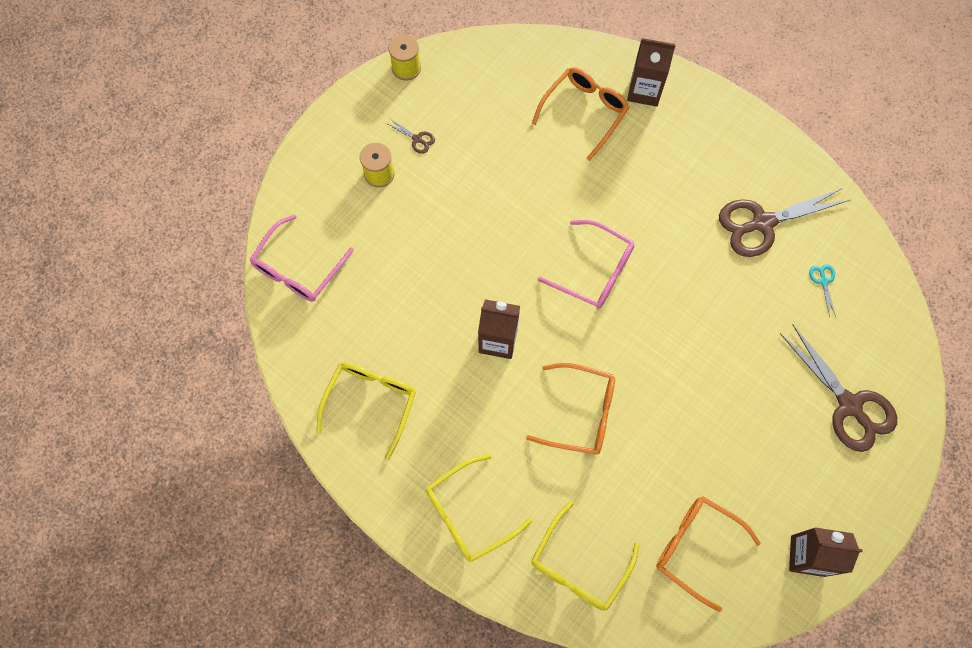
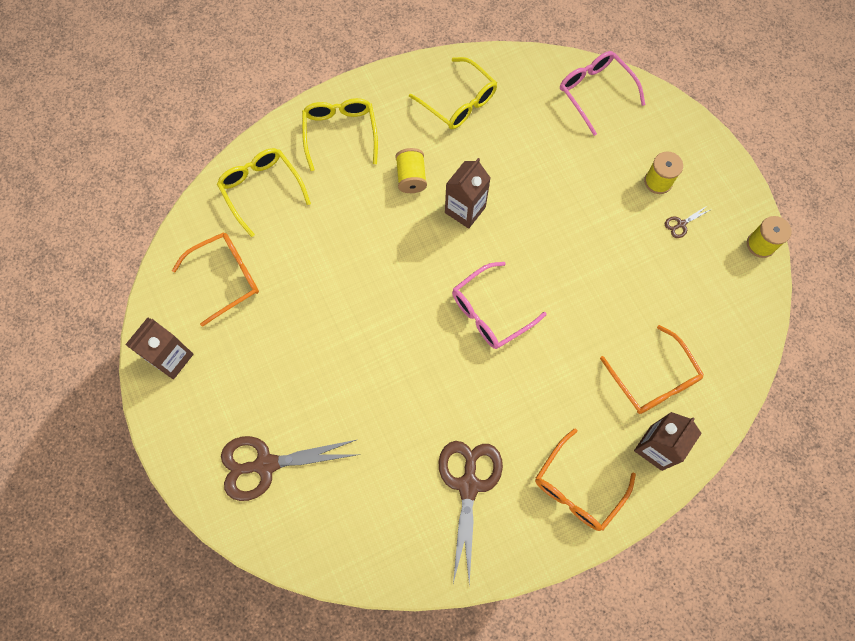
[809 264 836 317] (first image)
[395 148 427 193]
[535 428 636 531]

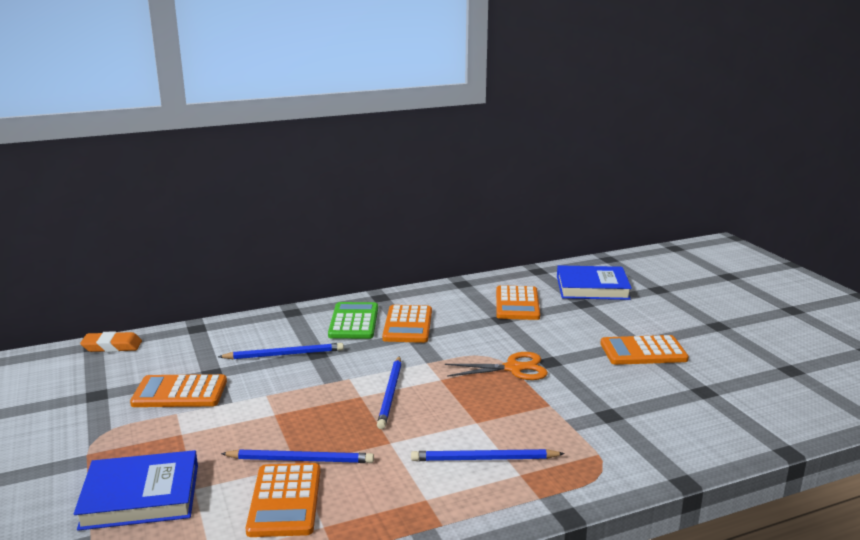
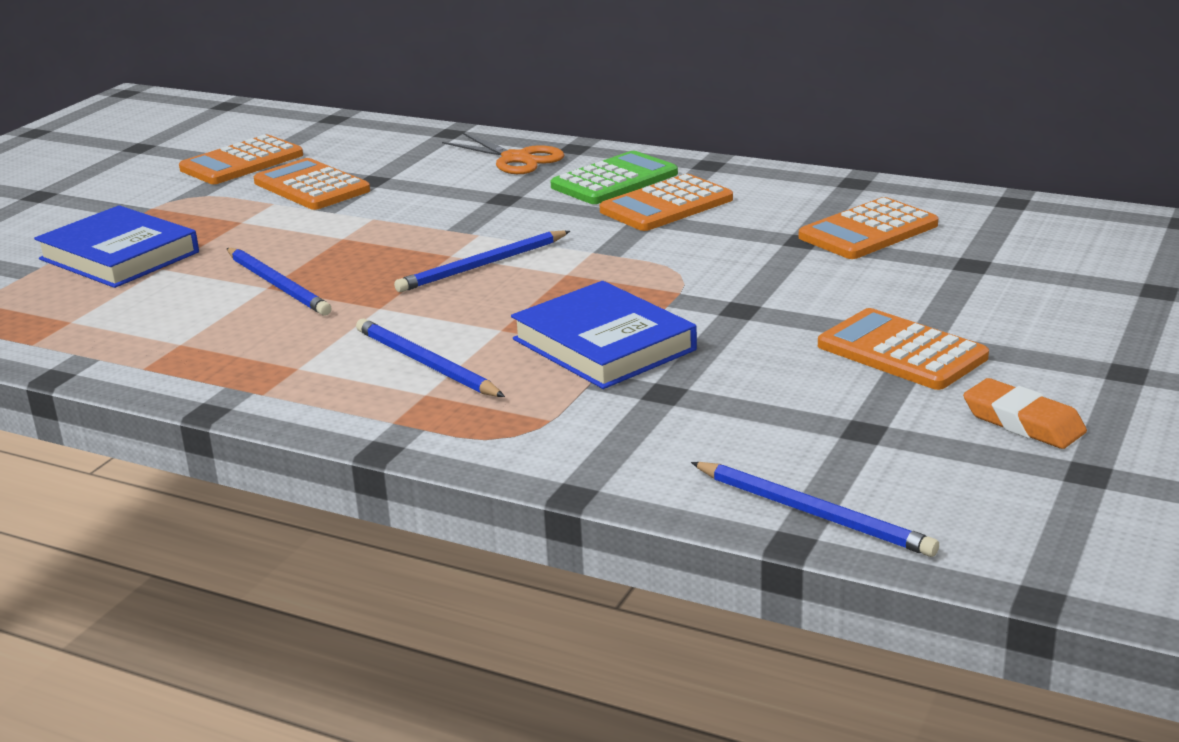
[963 378 1087 449]
[691 462 939 557]
[179 135 303 184]
[442 132 564 174]
[511 281 697 389]

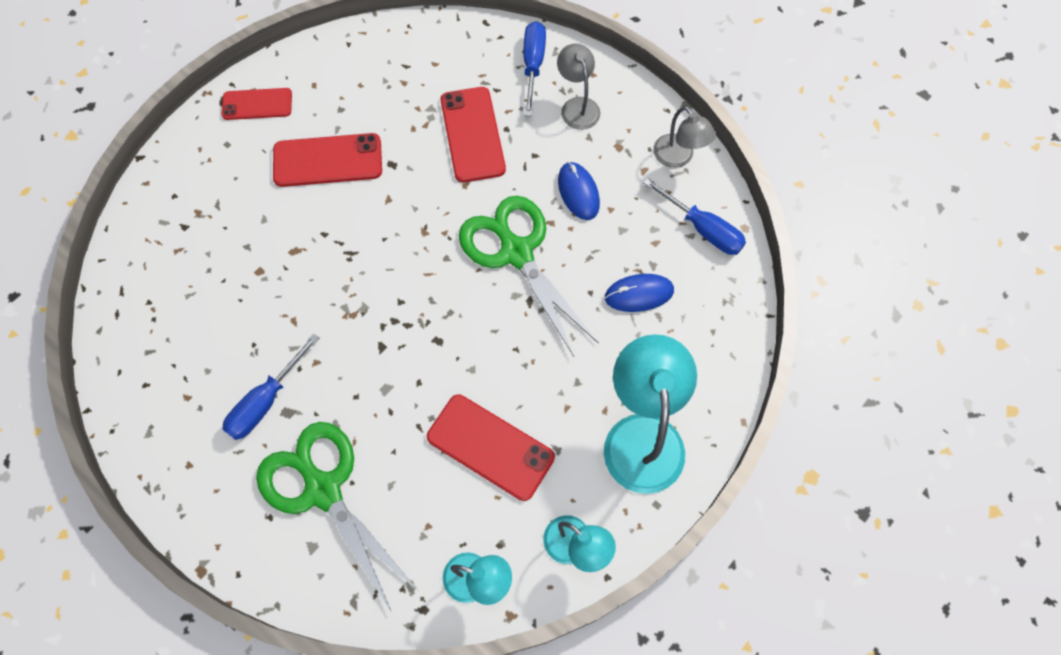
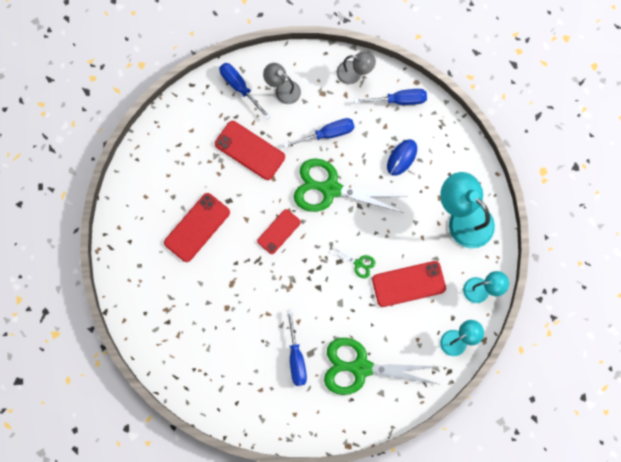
[328 245 375 278]
[257 209 301 254]
[284 118 355 148]

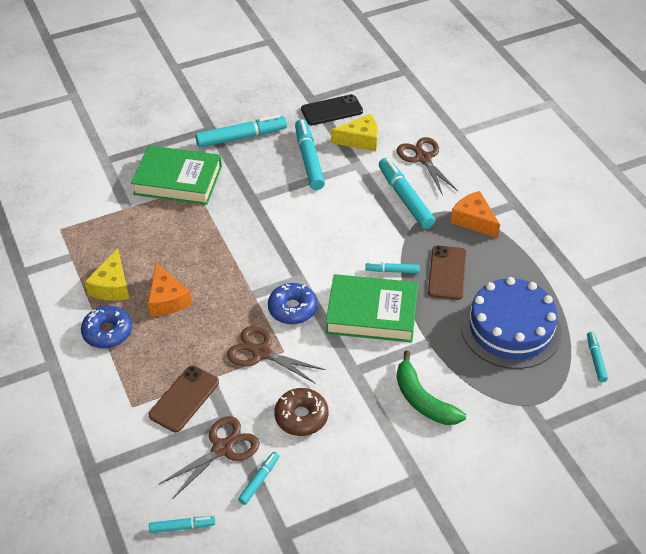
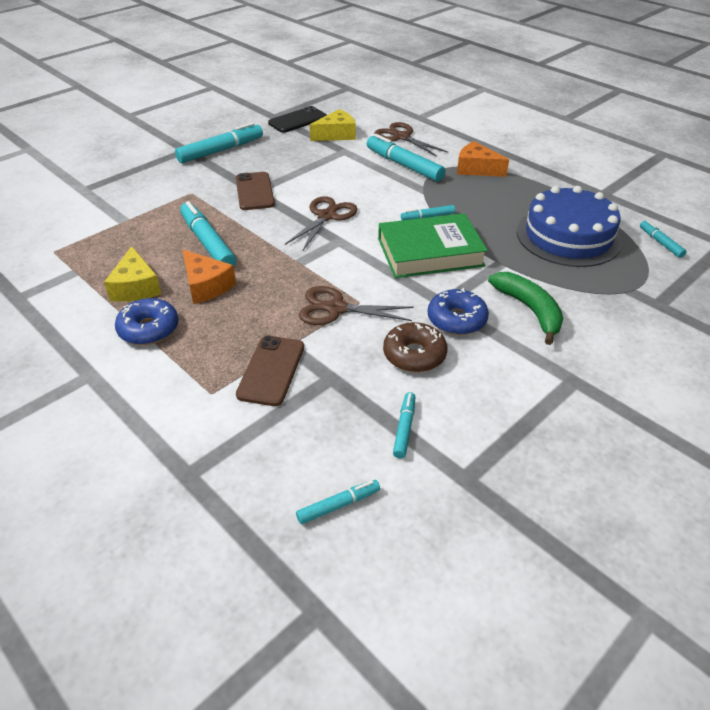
[131 145 222 205] (first image)
[285 196 358 250]
[428 288 489 335]
[180 201 236 266]
[236 172 275 210]
[488 272 563 345]

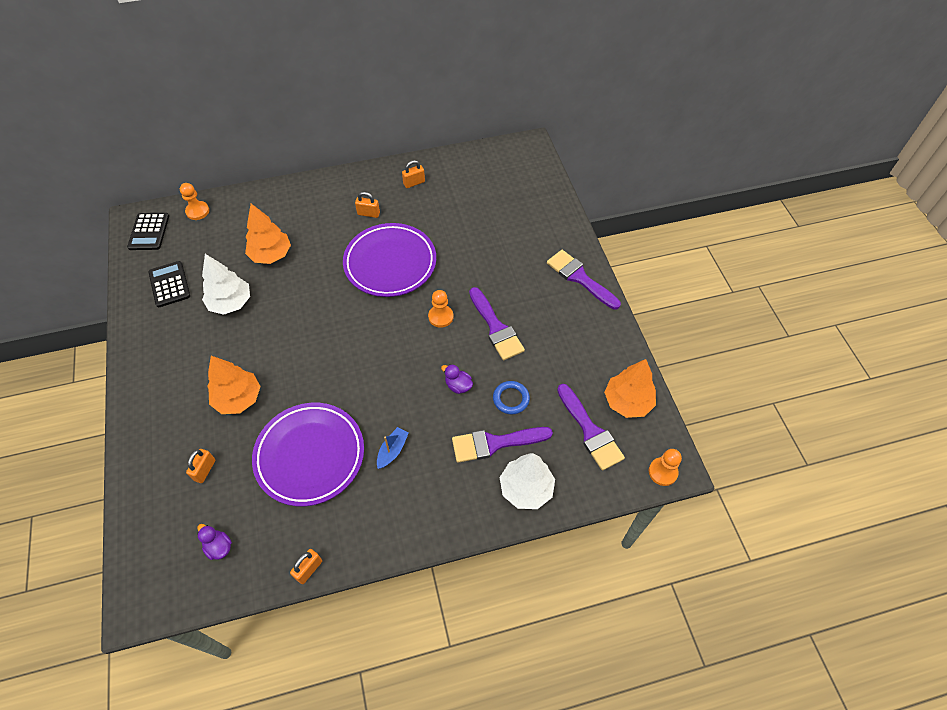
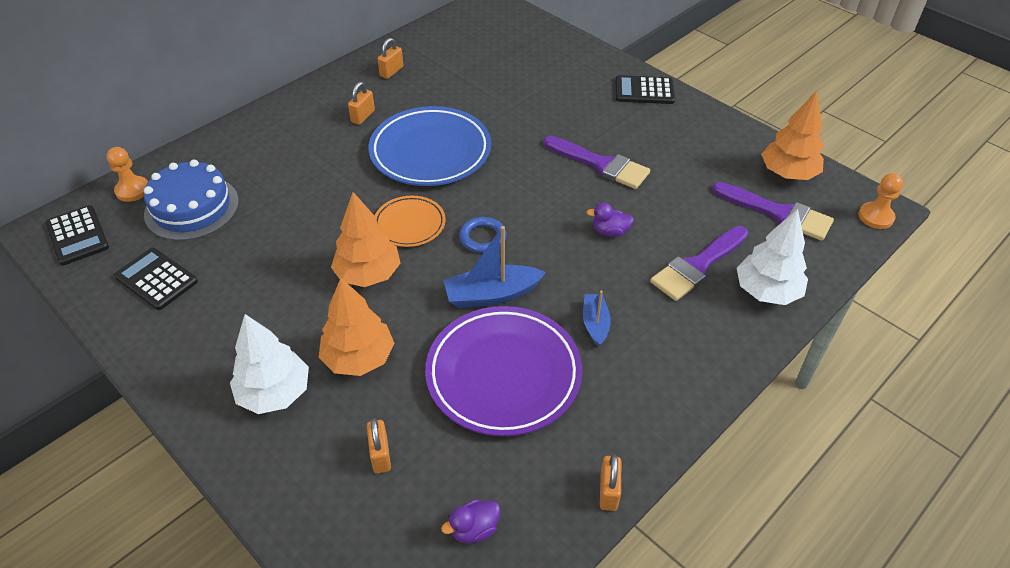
[428 290 453 328] (first image)
[144 160 239 241]
[375 196 446 247]
[443 226 546 308]
[230 314 309 414]
[331 192 401 287]
[459 217 507 253]
[615 75 675 104]
[369 106 491 186]
[441 499 500 543]
[348 82 375 125]

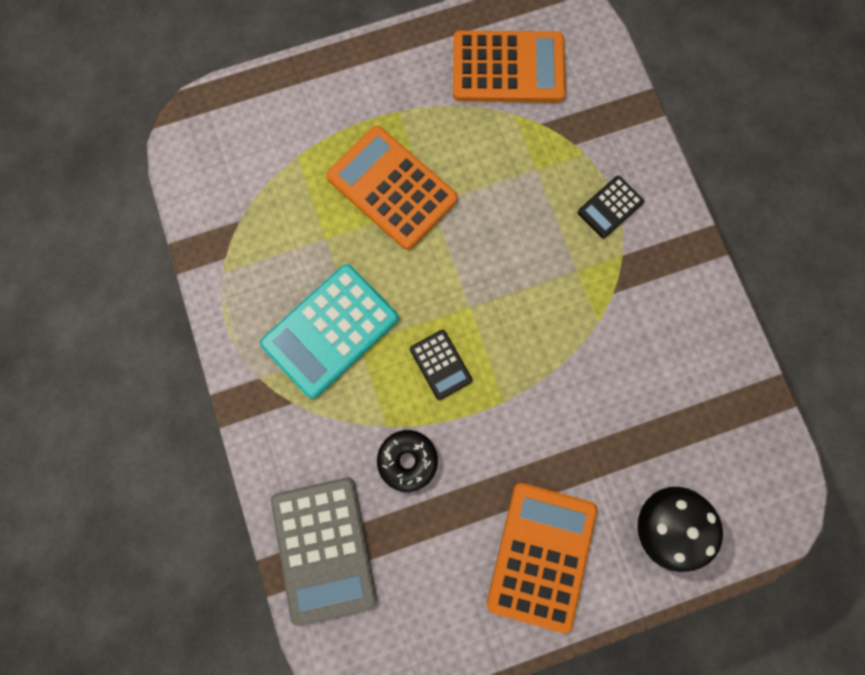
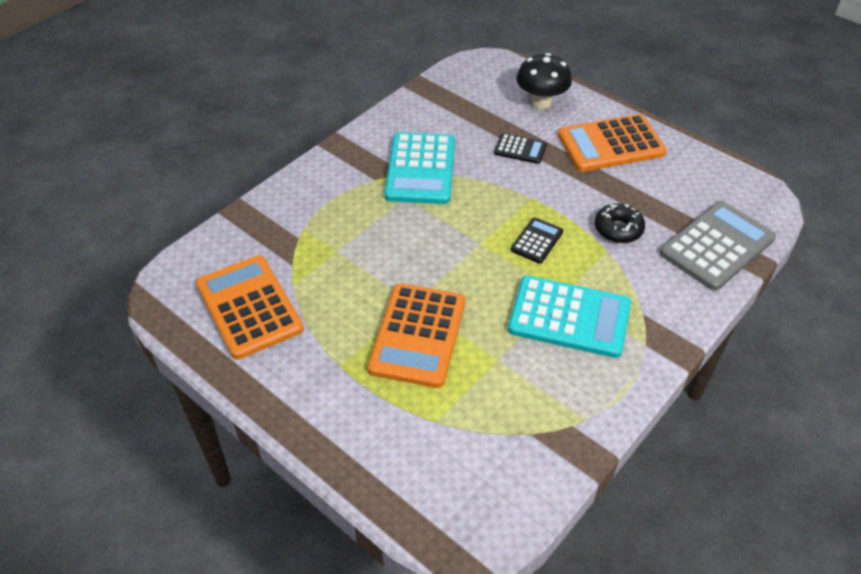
[385 132 455 204]
[494 133 547 164]

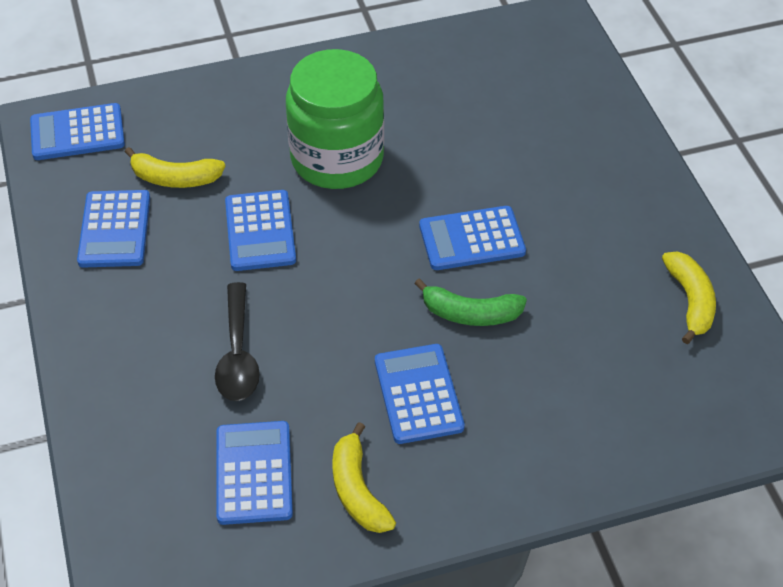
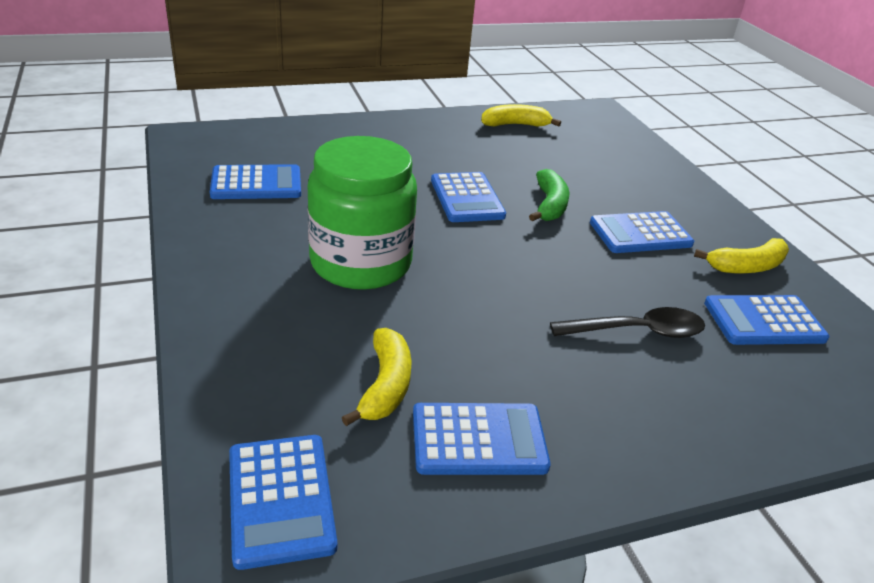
[210 164 301 199]

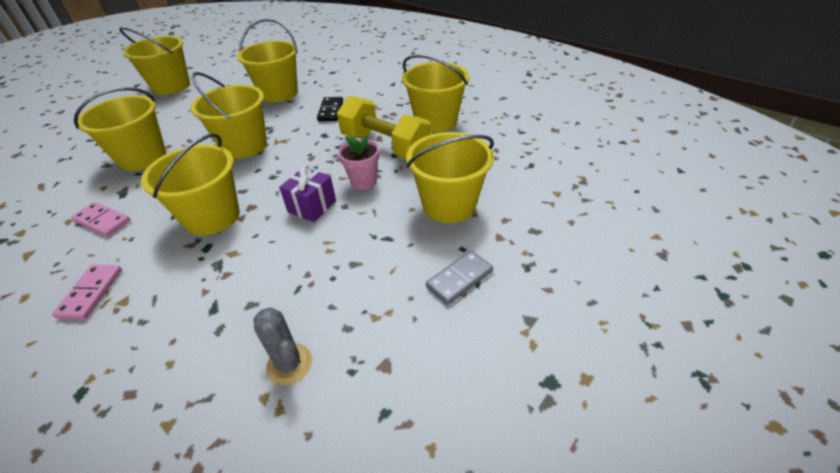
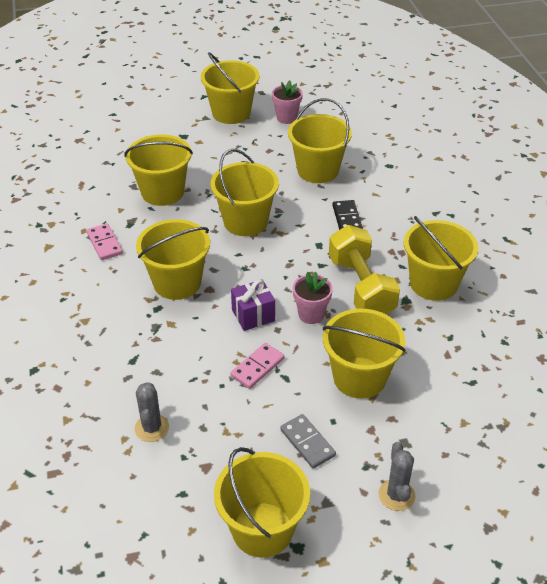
[214 447 310 558]
[272 80 303 124]
[378 442 416 511]
[230 343 285 389]
[332 200 363 230]
[280 414 336 469]

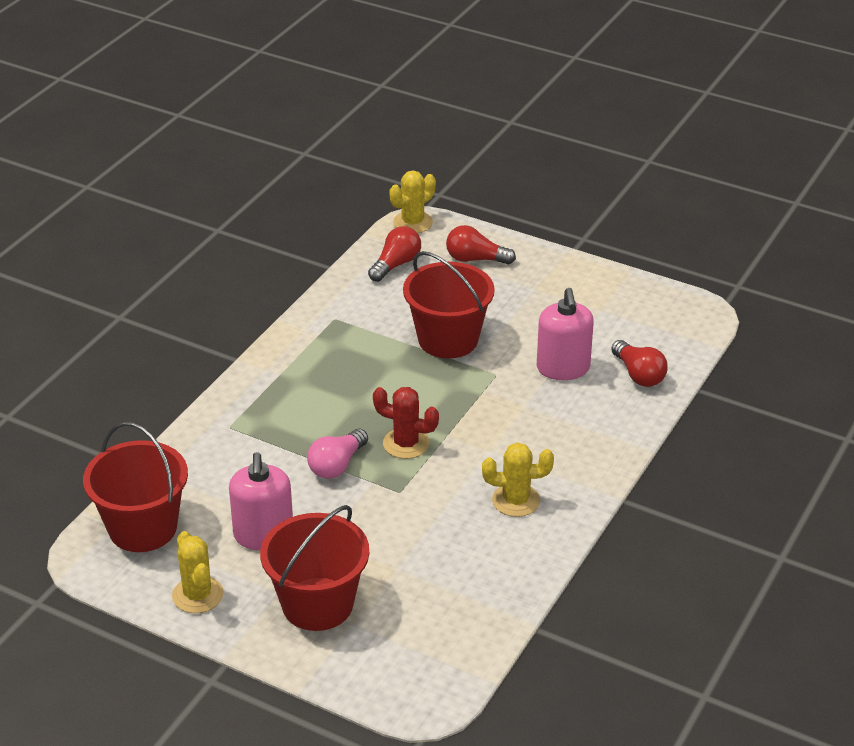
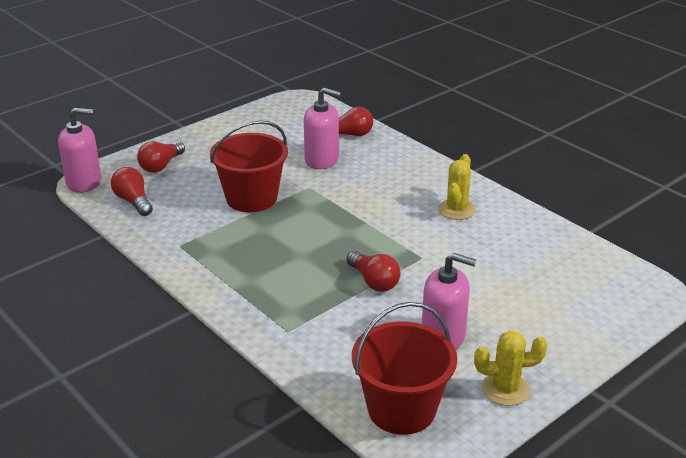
[260 505 369 631] (first image)
[373 387 439 459] (first image)
[58 108 101 193]
[347 251 400 291]

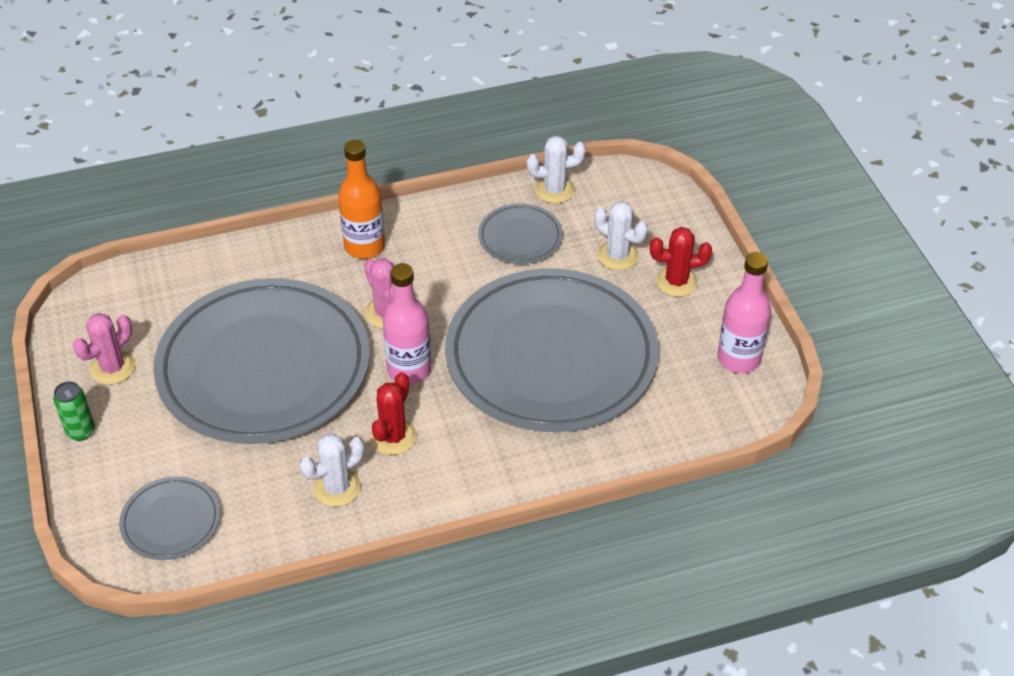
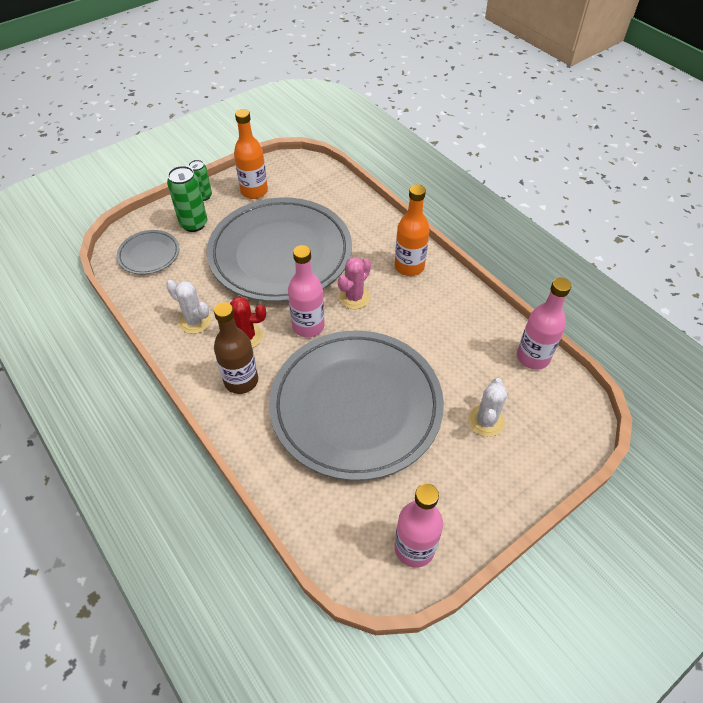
[478 204 563 264] (first image)
[650 227 712 297] (first image)
[167 166 207 232]
[214 302 258 394]
[234 109 268 199]
[517 278 571 370]

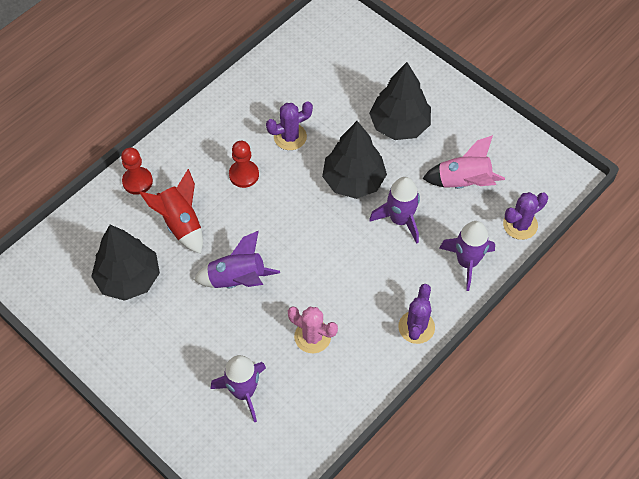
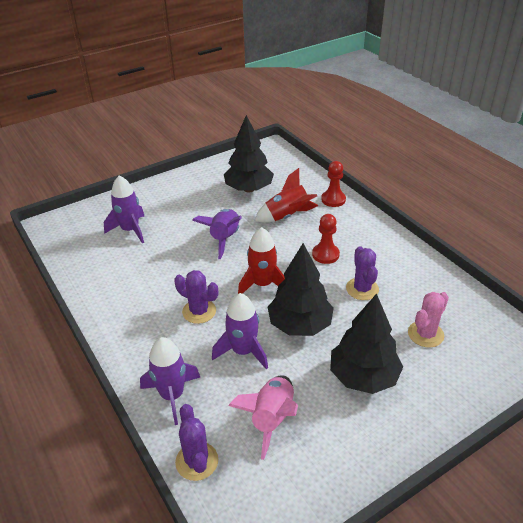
[238 227 285 294]
[408 292 449 348]
[174 270 218 324]

